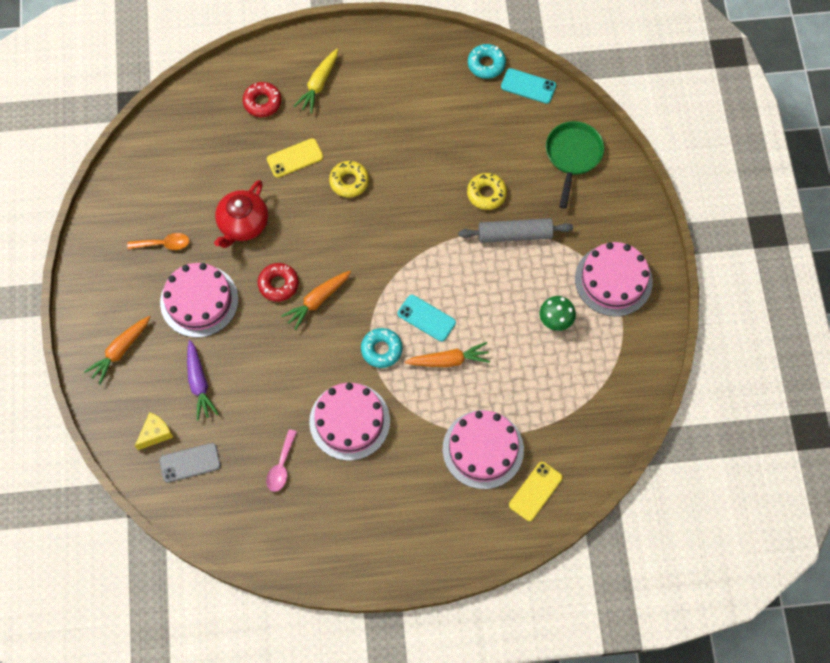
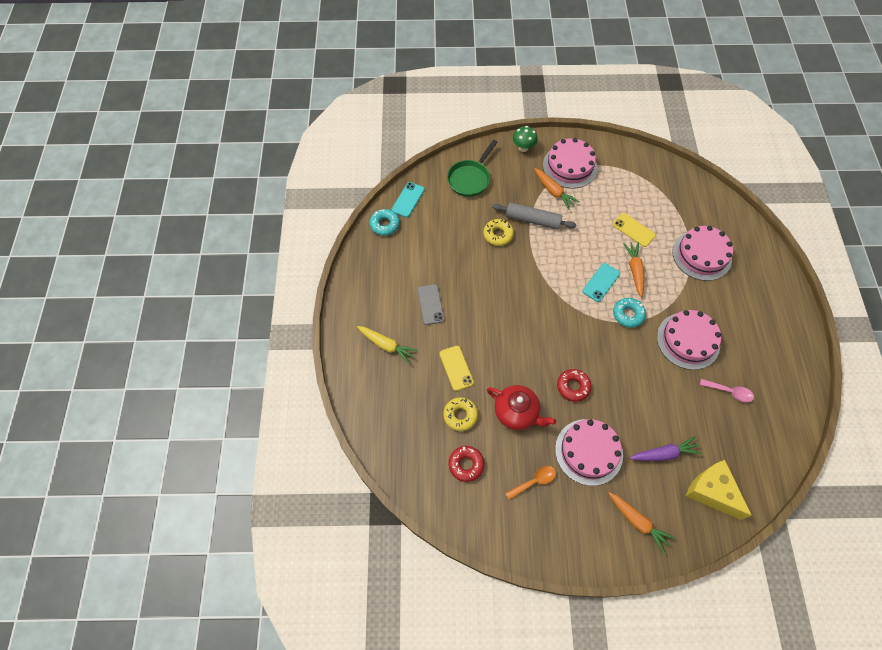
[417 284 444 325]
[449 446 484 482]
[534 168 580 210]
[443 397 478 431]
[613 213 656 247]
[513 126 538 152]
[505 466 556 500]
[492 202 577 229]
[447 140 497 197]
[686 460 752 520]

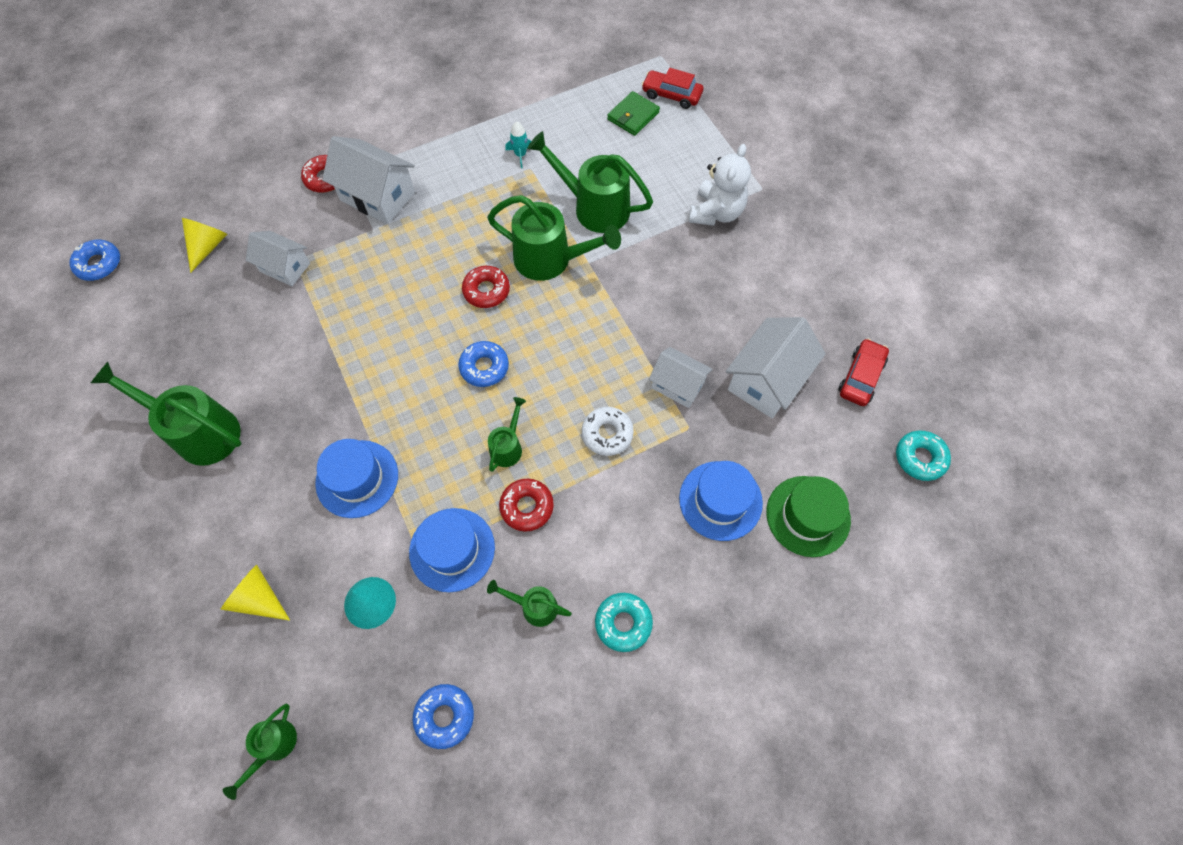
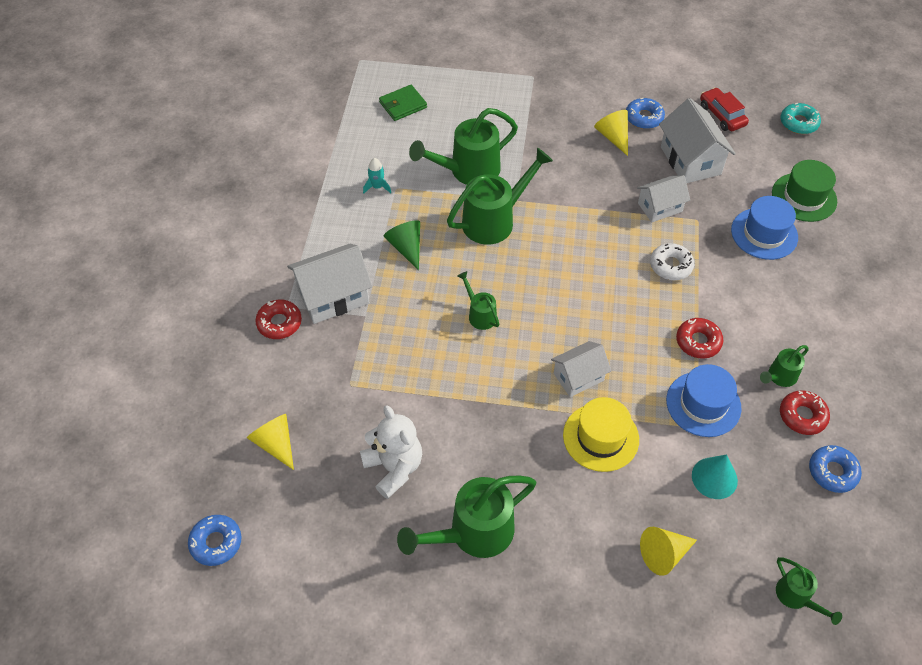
[595 593 653 652] (first image)
[642 68 703 109] (first image)
[384 220 420 270]
[594 110 628 156]
[551 341 611 397]
[626 98 665 129]
[780 390 830 435]
[458 271 499 330]
[360 405 422 499]
[563 397 639 472]
[379 85 427 121]

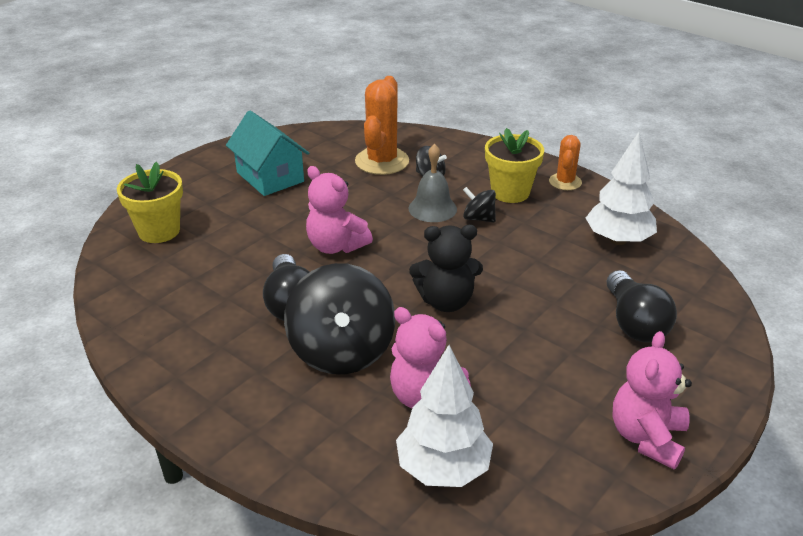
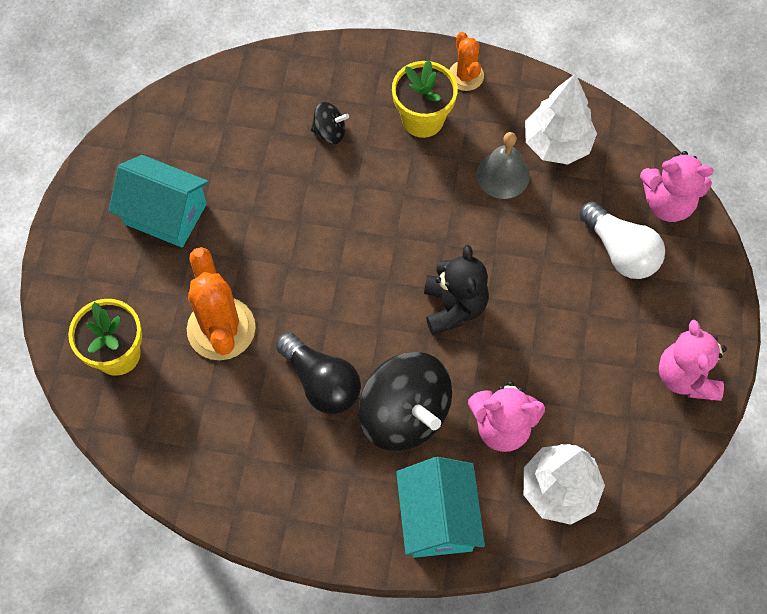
[463 187 496 223] (first image)
[396 457 485 558]
[640 151 714 222]
[187 247 256 360]
[476 132 530 199]
[579 201 665 279]
[424 245 489 335]

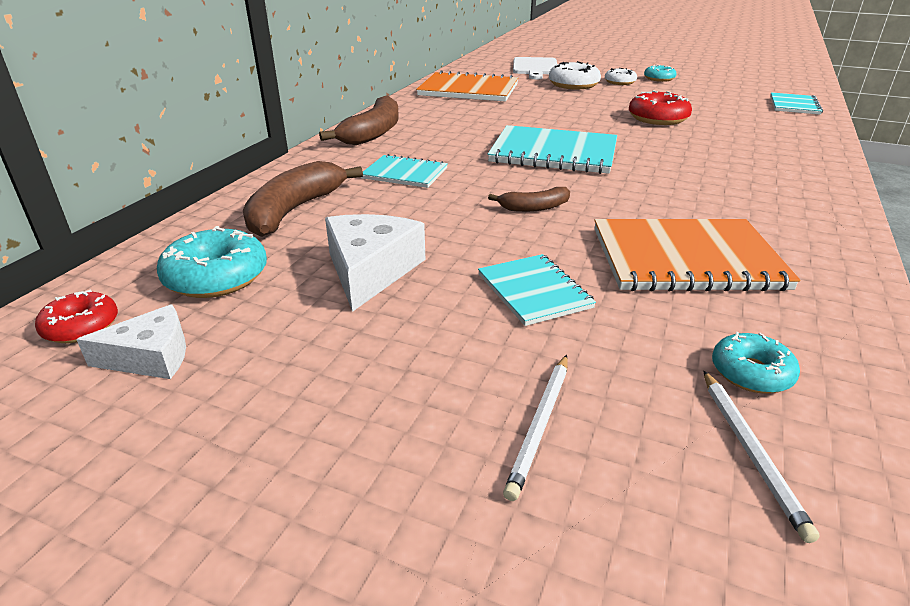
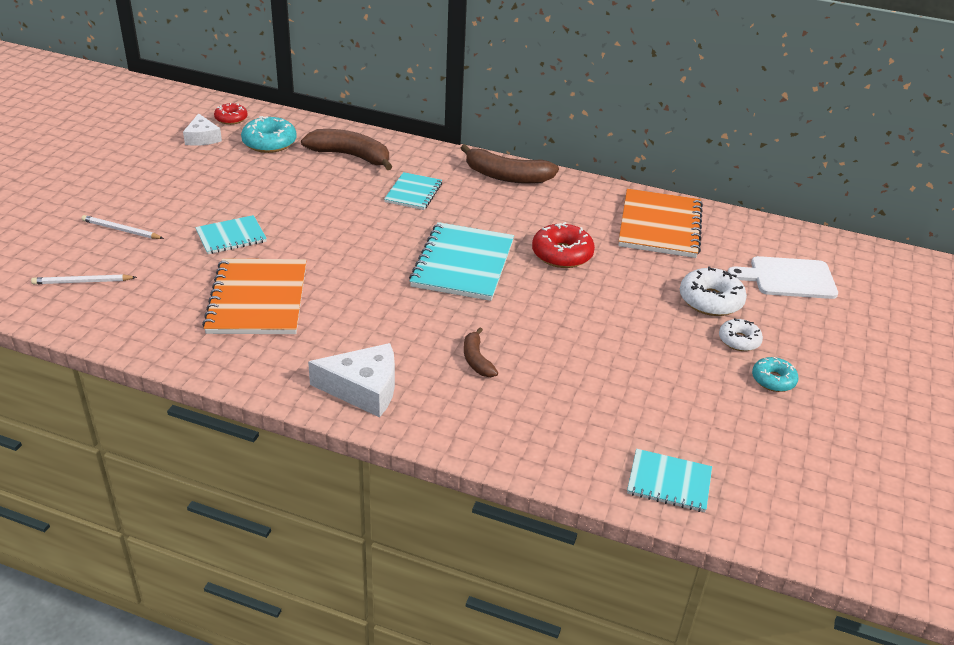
[712 332 800 394] (first image)
[308 343 395 417]
[464 327 498 377]
[532 222 595 268]

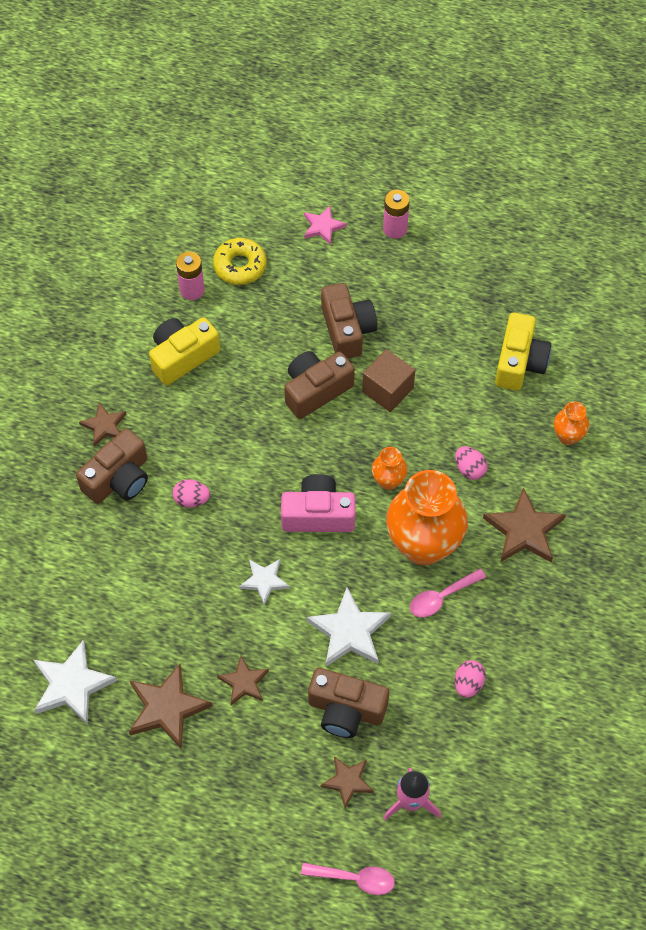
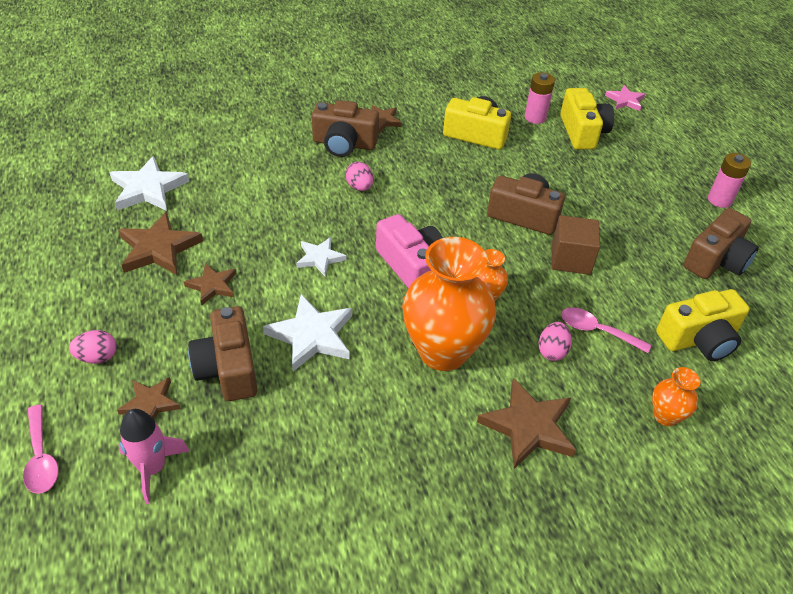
[605 85 645 111]
[683 208 759 279]
[561 307 651 353]
[69 330 117 364]
[560 88 614 150]

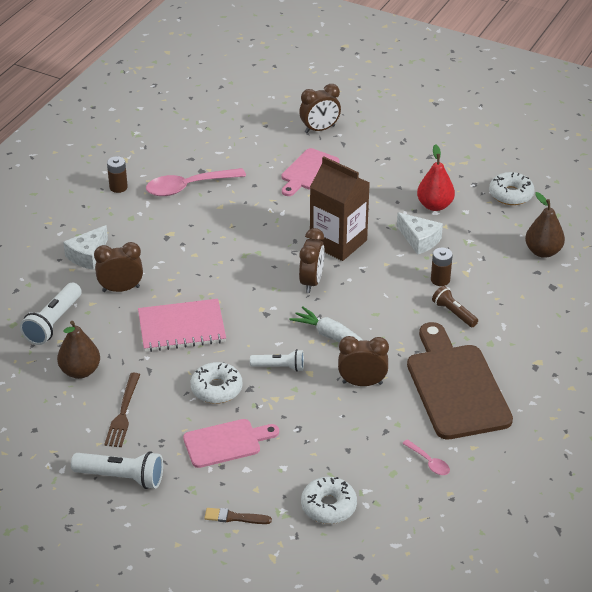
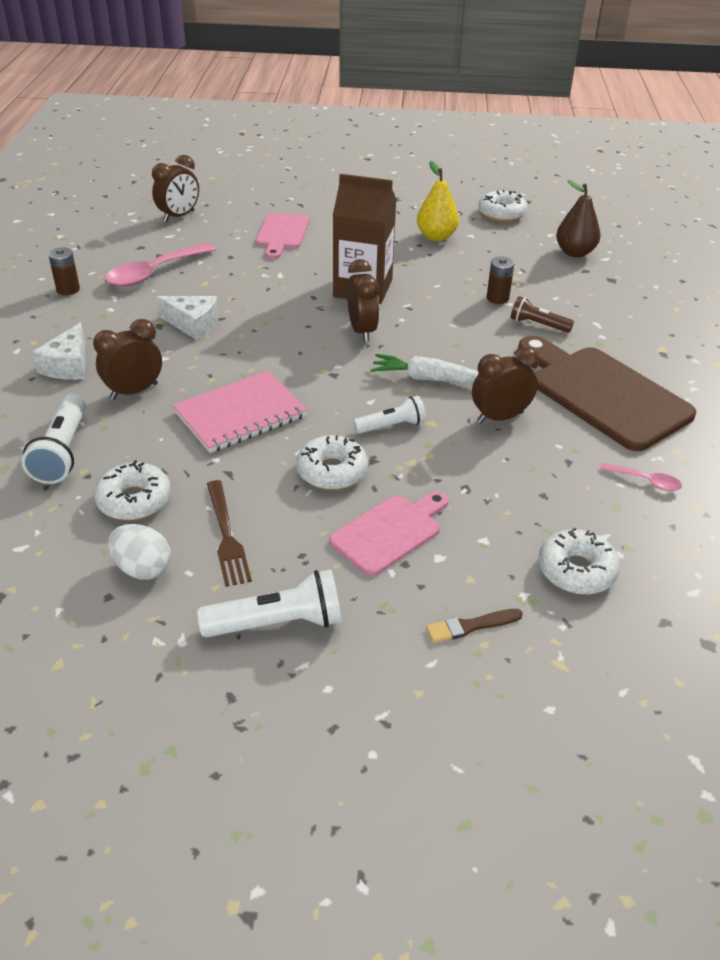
[108 524 171 580]
[152 155 199 222]
[156 296 219 340]
[94 460 171 520]
[417 161 459 241]

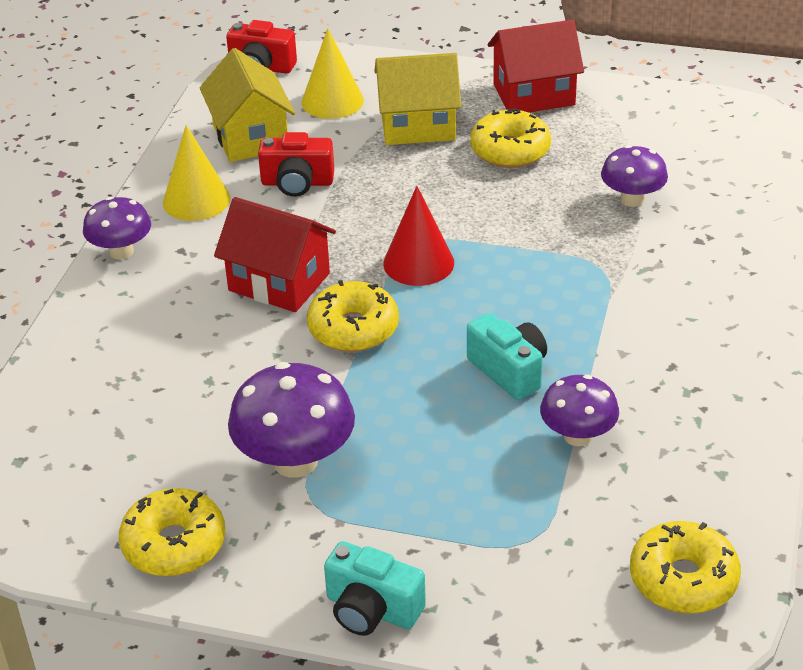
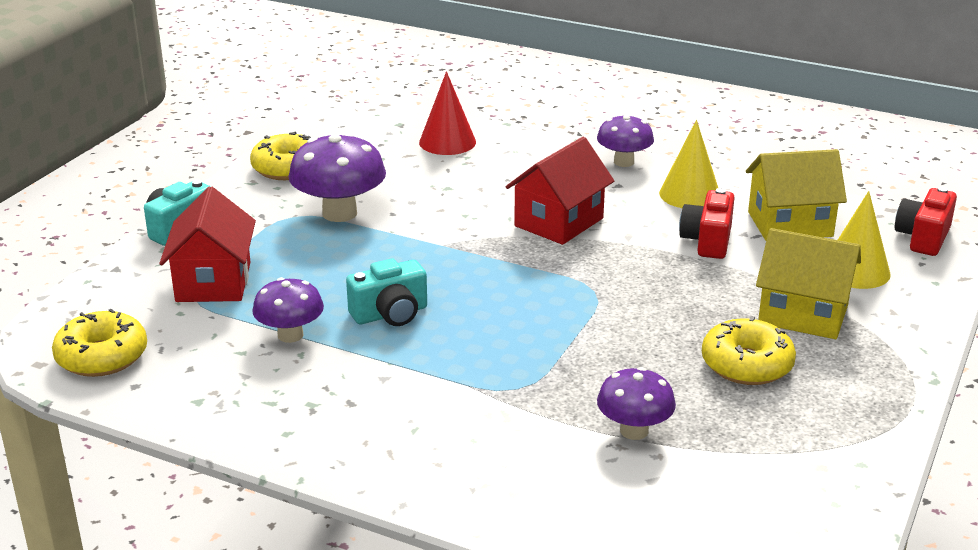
[307 280 399 352] (first image)
[419 71 476 155]
[159 186 256 302]
[756 228 861 339]

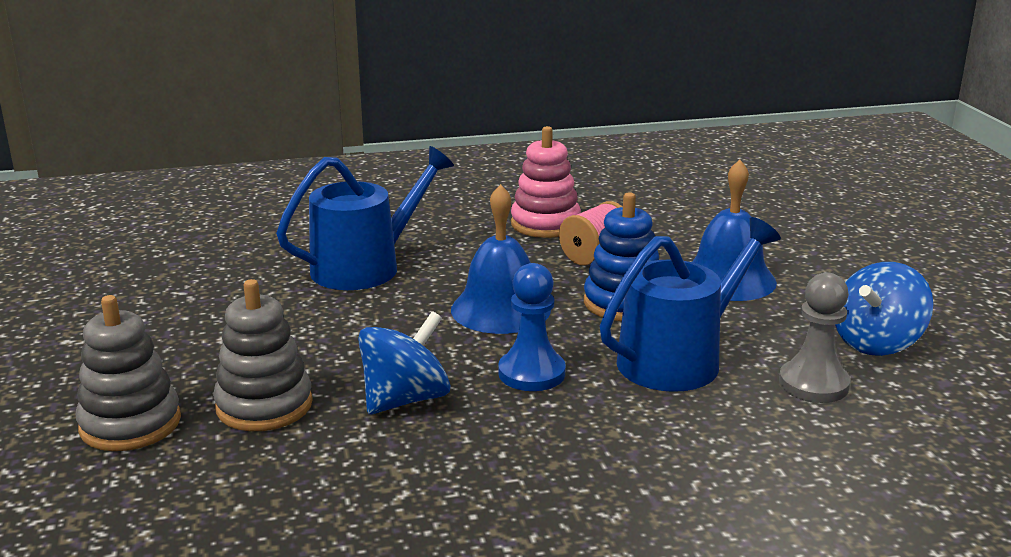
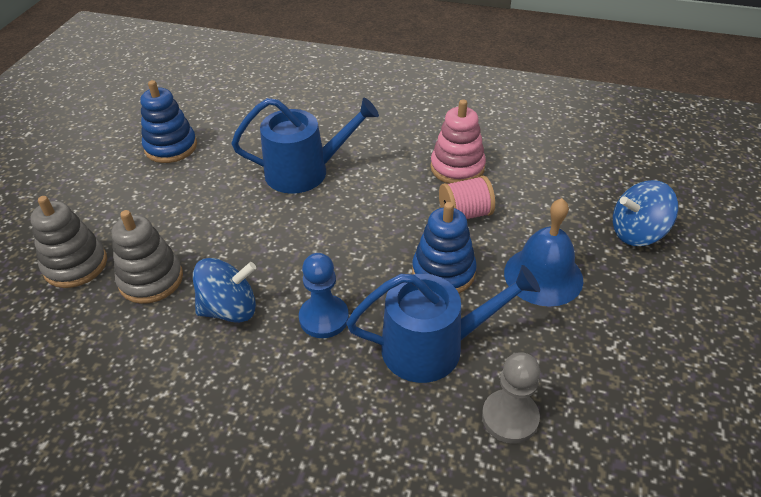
[451 184 551 334] (first image)
[141 80 197 163]
[613 180 678 246]

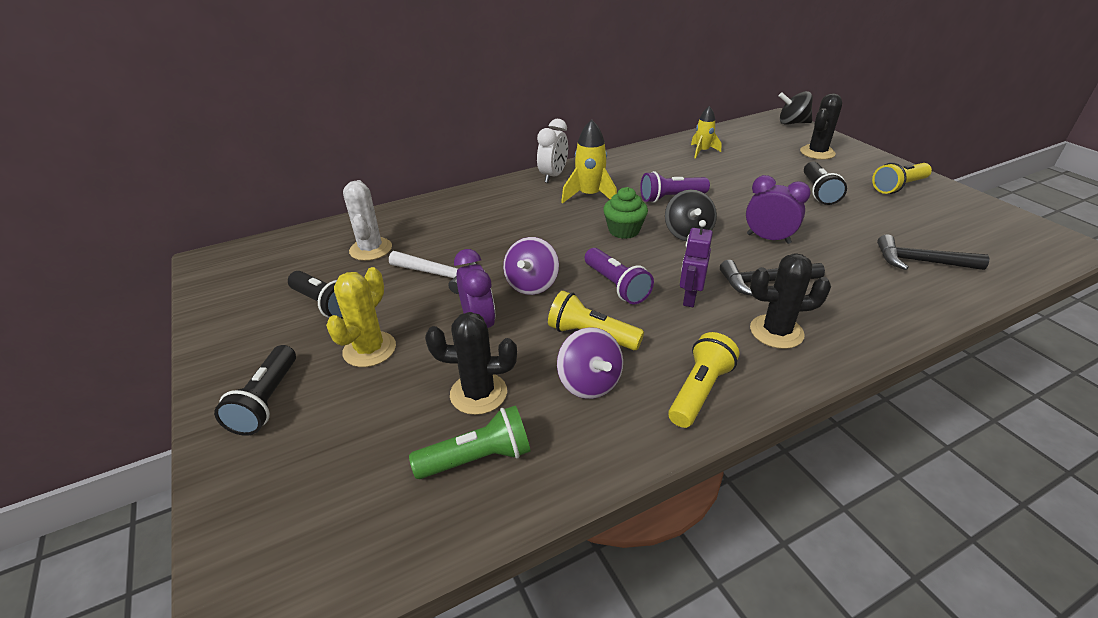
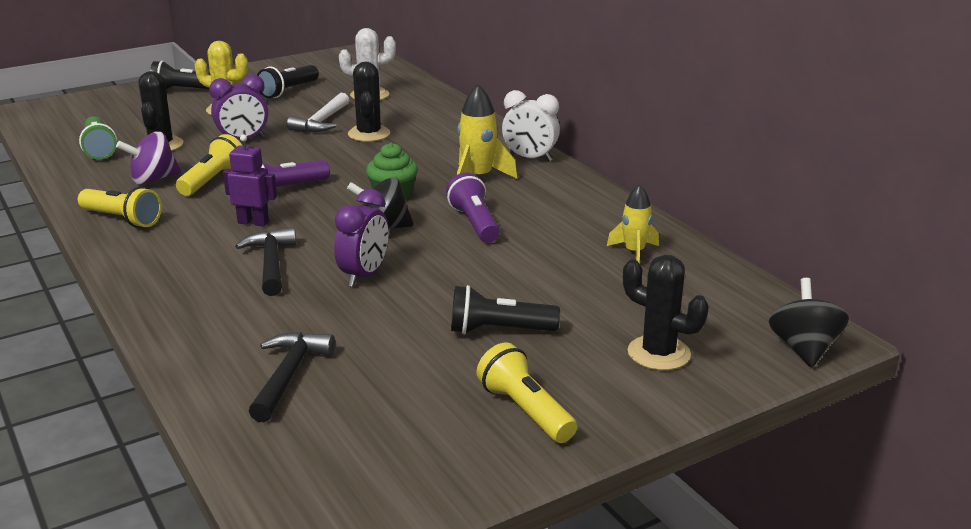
[503 237 559 295] (first image)
[348 62 390 142]

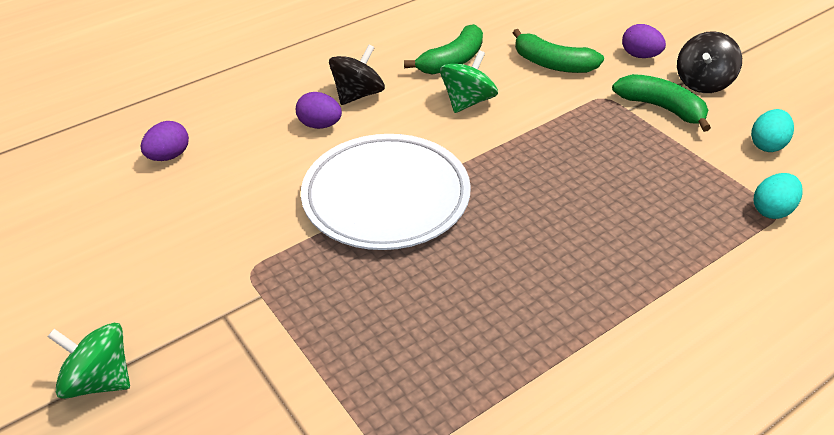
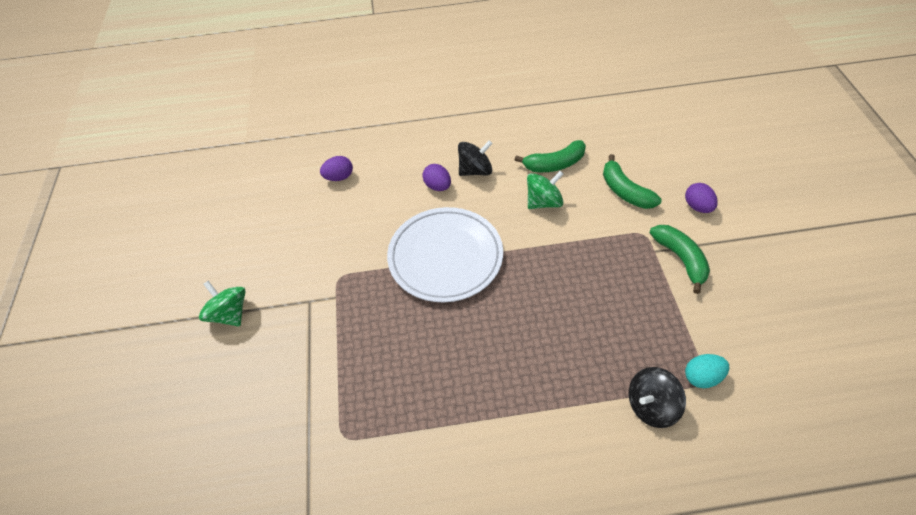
[751 109 794 152] (first image)
[629 367 686 428]

